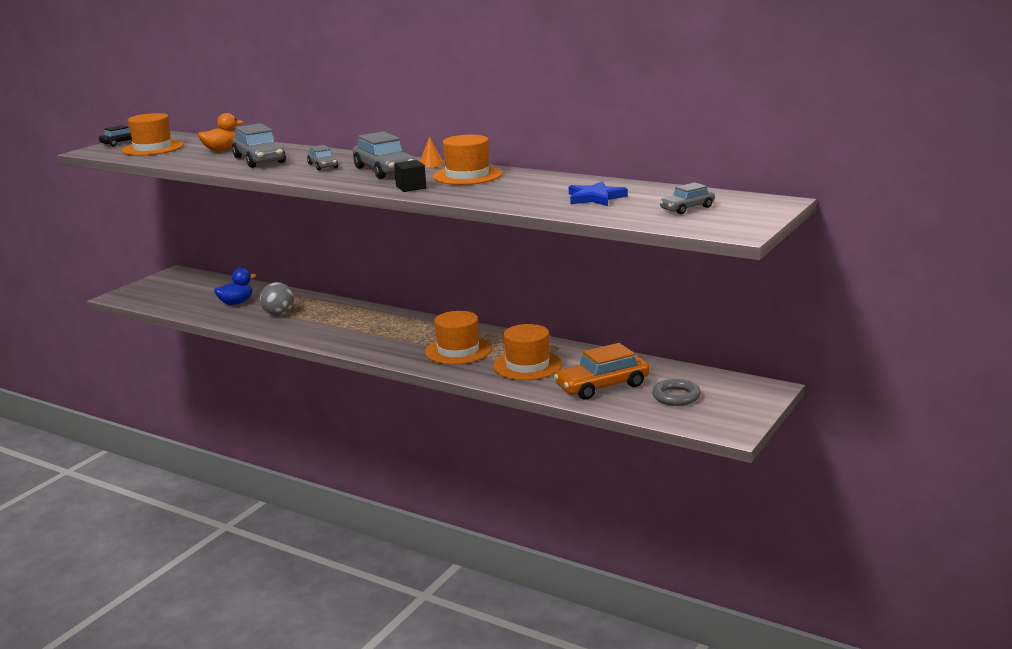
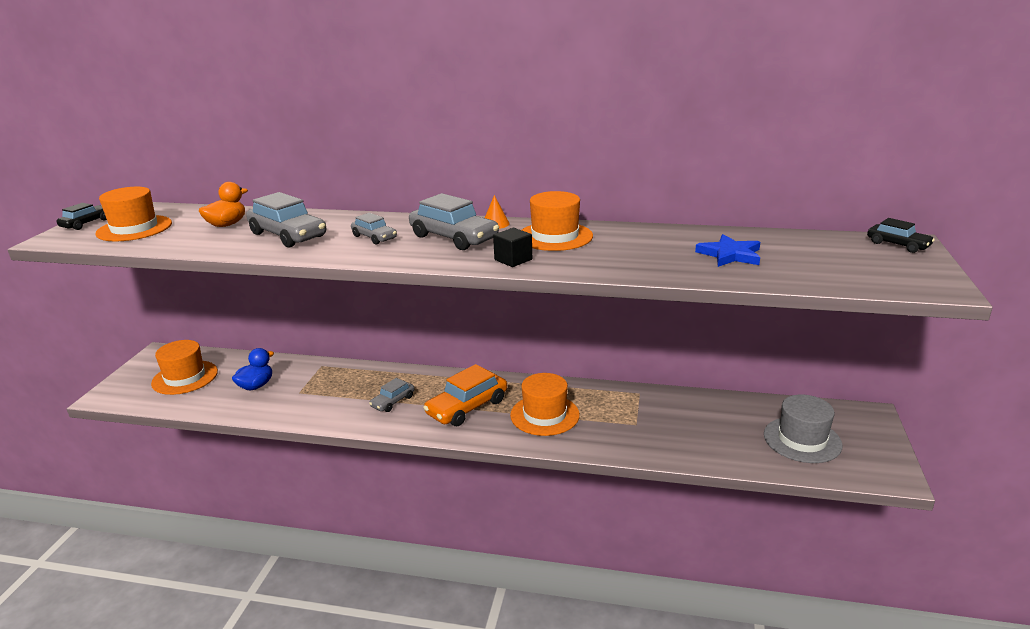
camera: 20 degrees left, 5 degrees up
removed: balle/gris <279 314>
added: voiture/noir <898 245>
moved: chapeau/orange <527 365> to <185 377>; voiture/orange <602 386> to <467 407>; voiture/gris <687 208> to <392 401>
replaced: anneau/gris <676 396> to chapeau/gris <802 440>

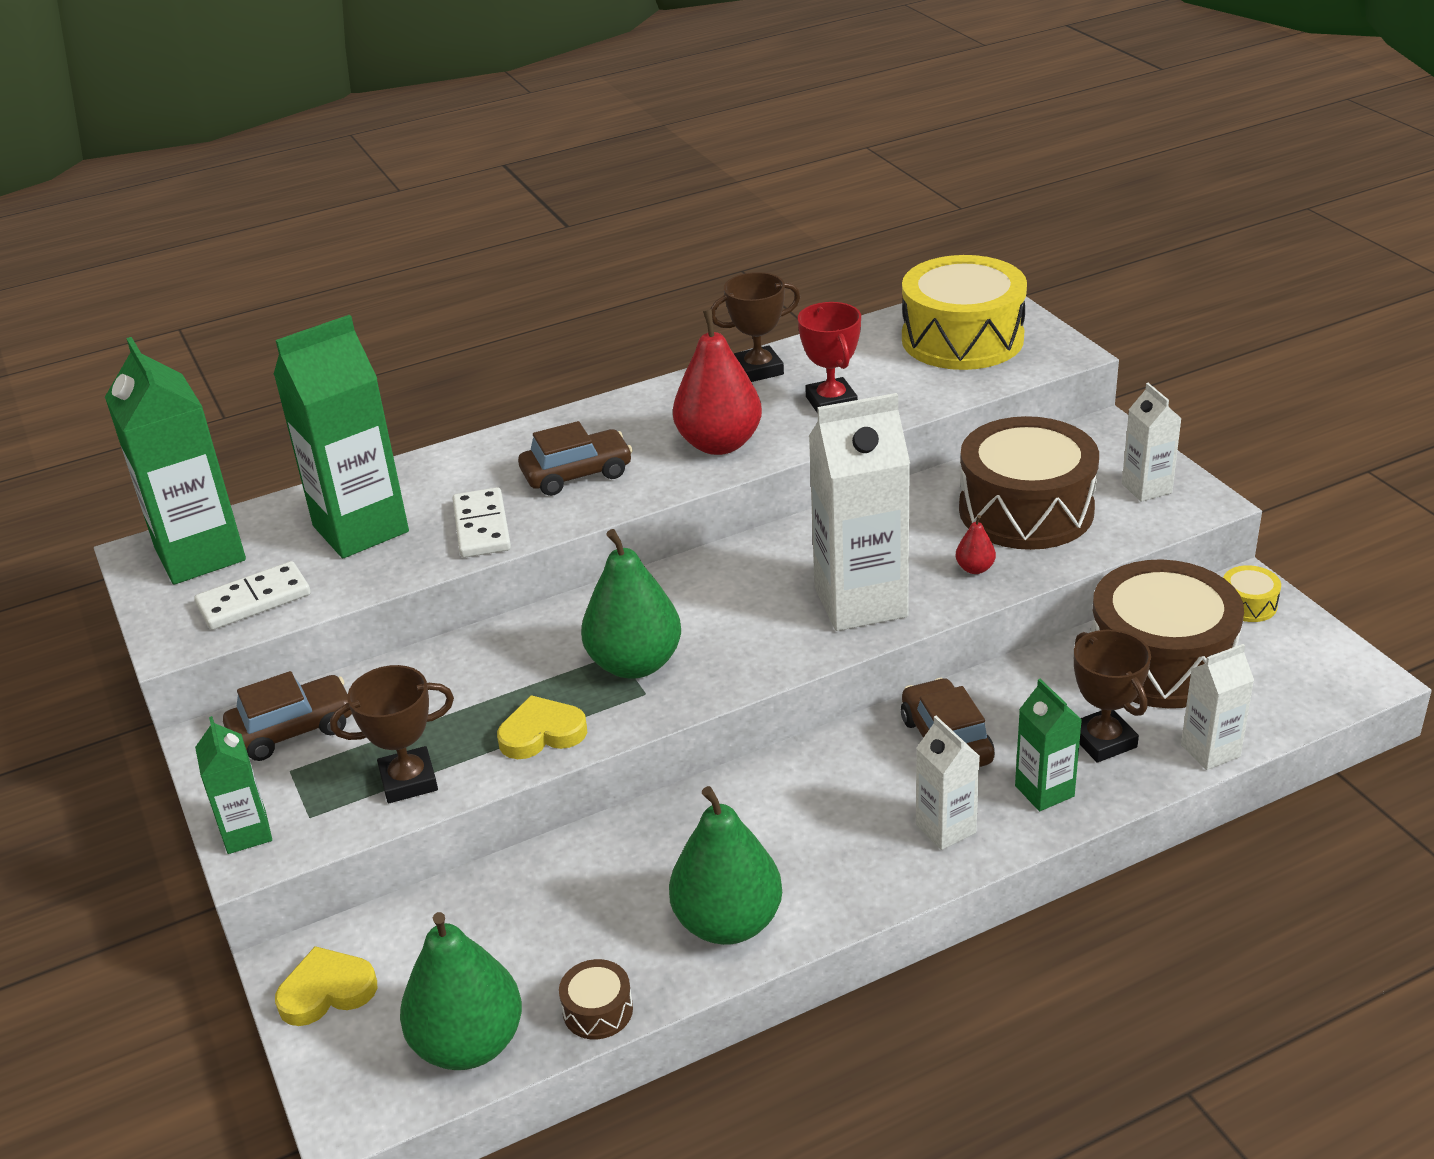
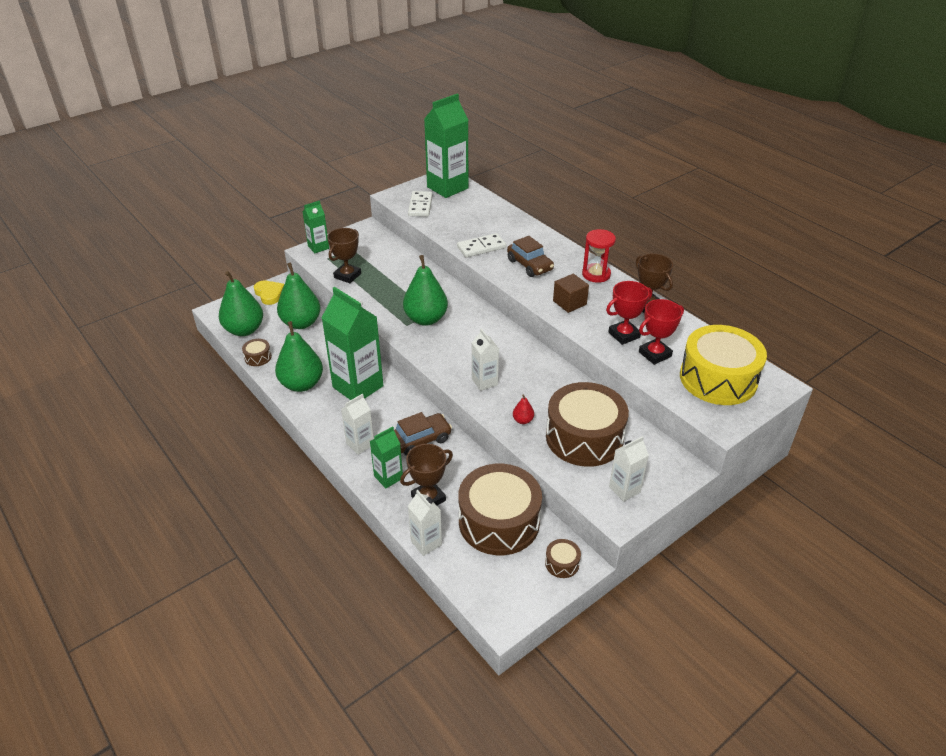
camera: 75 degrees right, 5 degrees up
removed: voiture/marron <293 730>; cœur/jaune <542 733>
added: poire/vert <301 323>; sablier/rouge <596 274>; trophée/rouge <655 354>
moved: brique de lait/vert <360 529> to <358 386>
replaced: poire/rouge <719 444> to cube/marron <569 303>
recoloured: tambour/jaune <1248 604> to tambour/marron <562 563>
turned: domino/blanc <254 600> = <420 206> 45 degrees clockwise; trophée/marron <408 781> = <347 276> 60 degrees clockwise
resized: brique de lait/blanc <860 602> = <484 382> x0.52

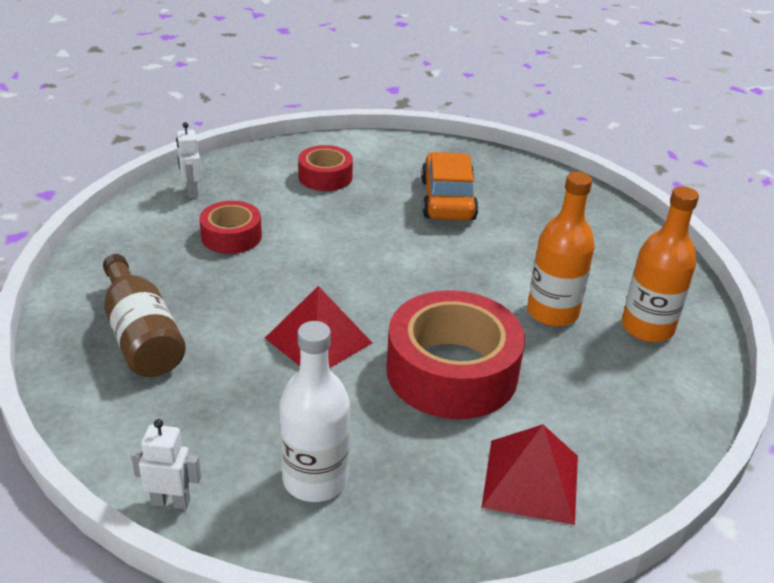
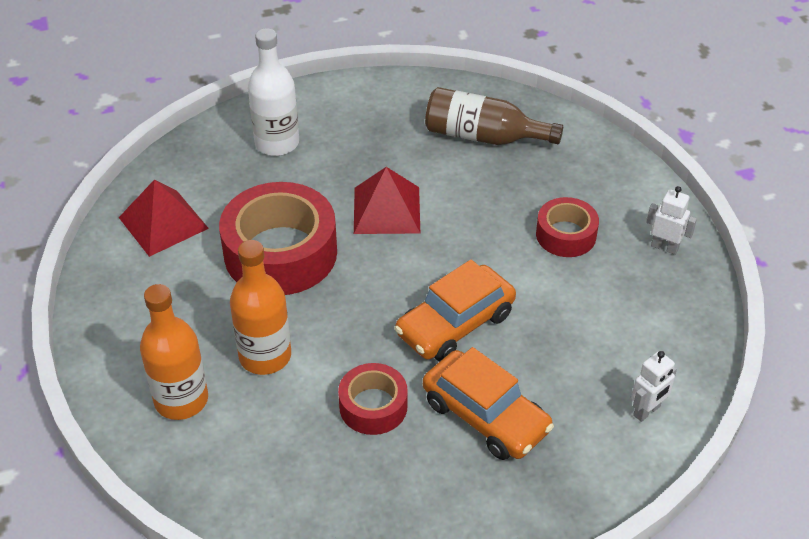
camera: 135 degrees right, 10 degrees up
added: voiture/orange <455 324>
moved: robot/blanc <171 501> to <647 411>; ruban adhésif/rouge <325 177> to <373 406>

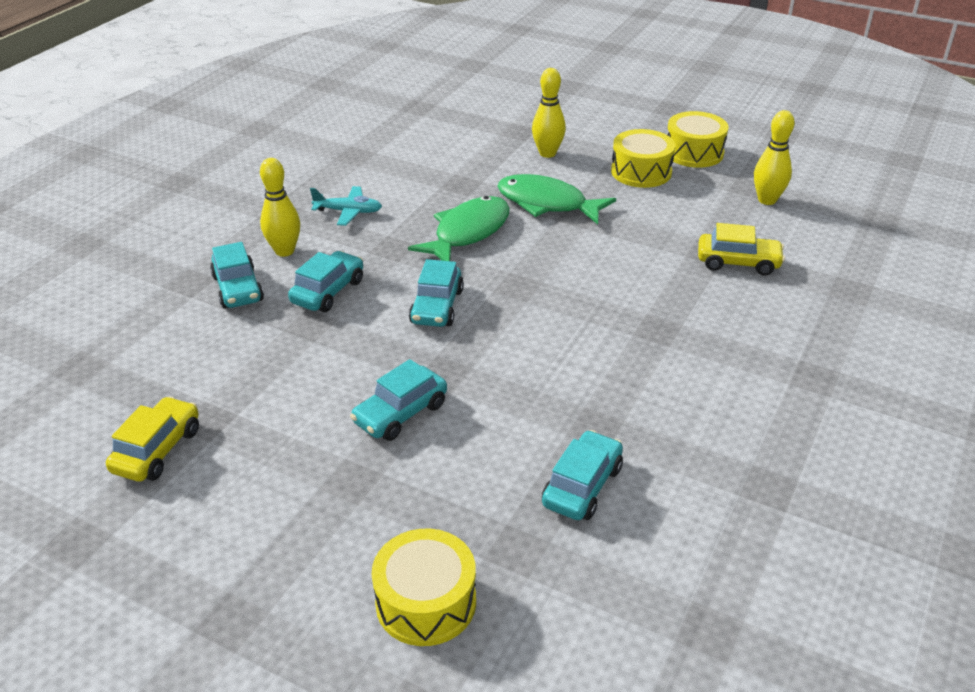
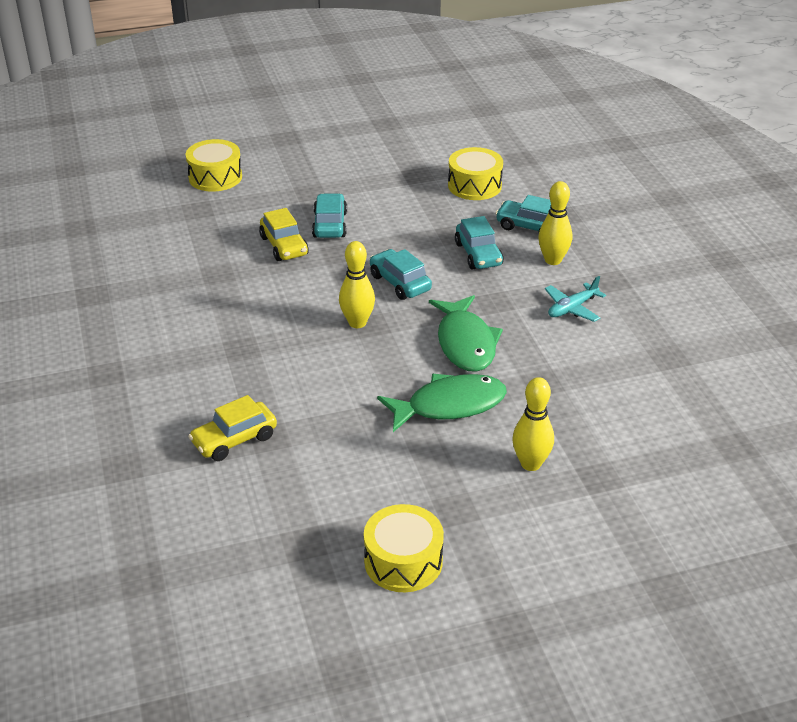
camera: 135 degrees right, 0 degrees up
removed: voiture/turquoise <582 486>
moved: voiture/jaune <157 450> to <284 246>; tambour/jaune <641 172> to <474 185>; quille/jaune <767 200> to <357 323>

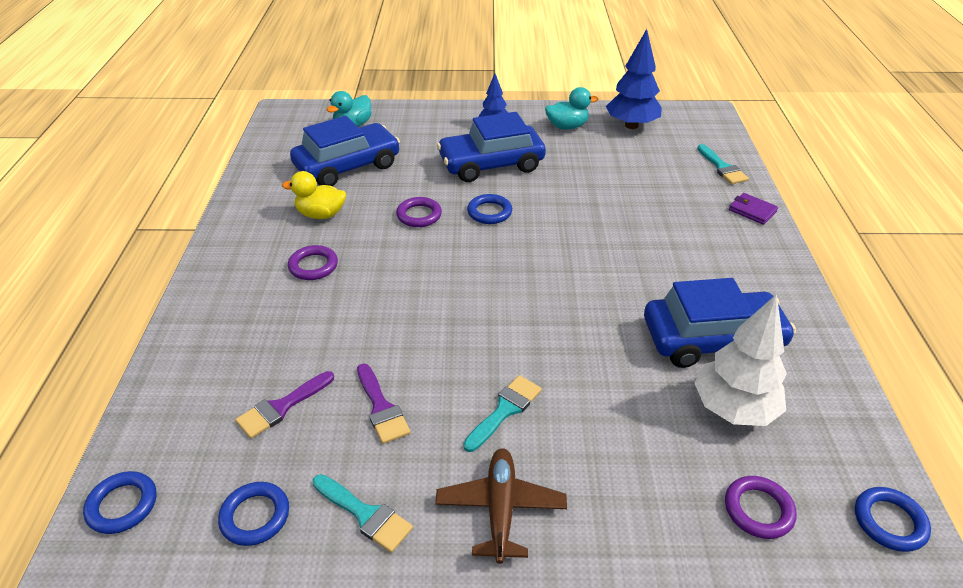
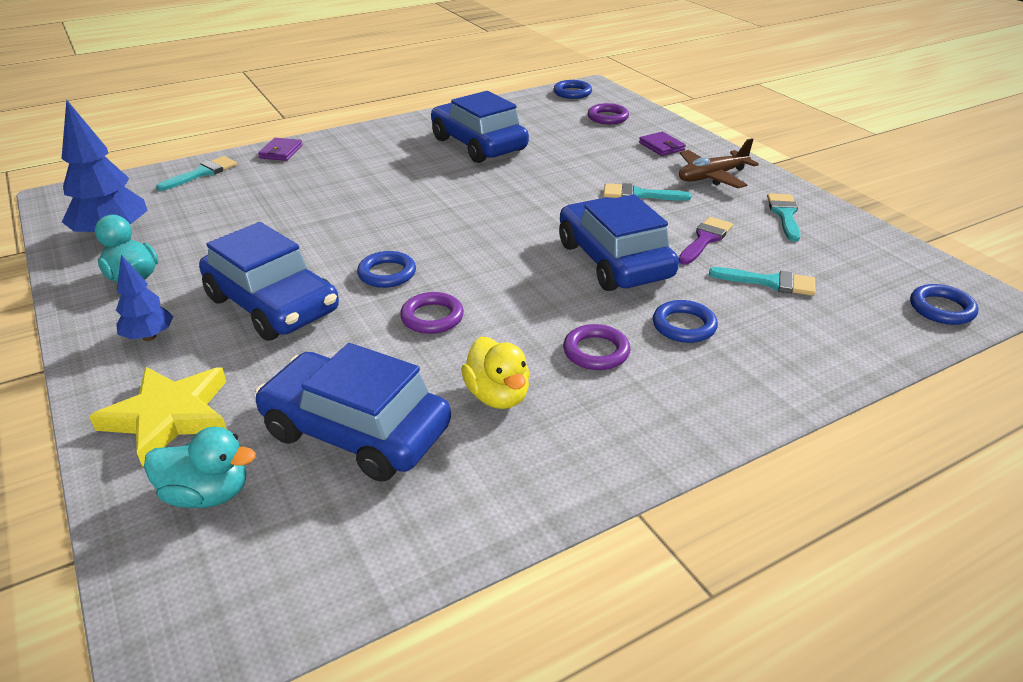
camera: 120 degrees left, 5 degrees down
removed: arbre/blanc <733 409>
added: étoile/jaune <169 416>; voiture/bleu <614 260>; portefeuille/violet <661 146>
moved: anneau/bleu <255 516> to <684 326>
recoloured: pinceau/violet <281 407> to pinceau/turquoise <769 282>

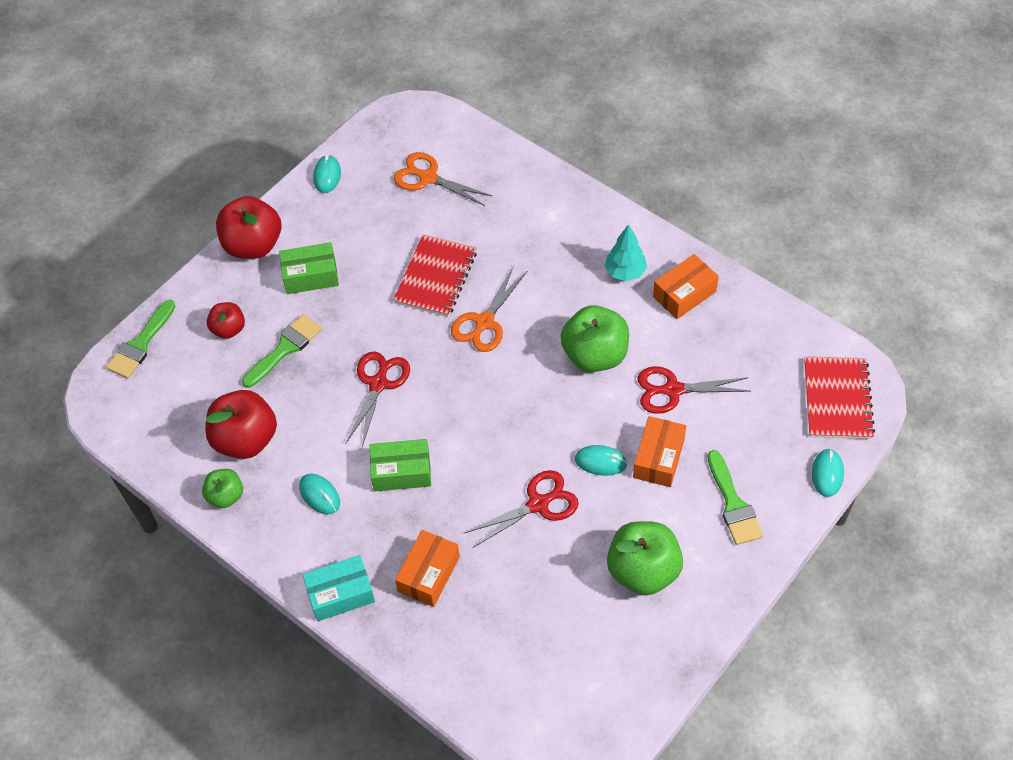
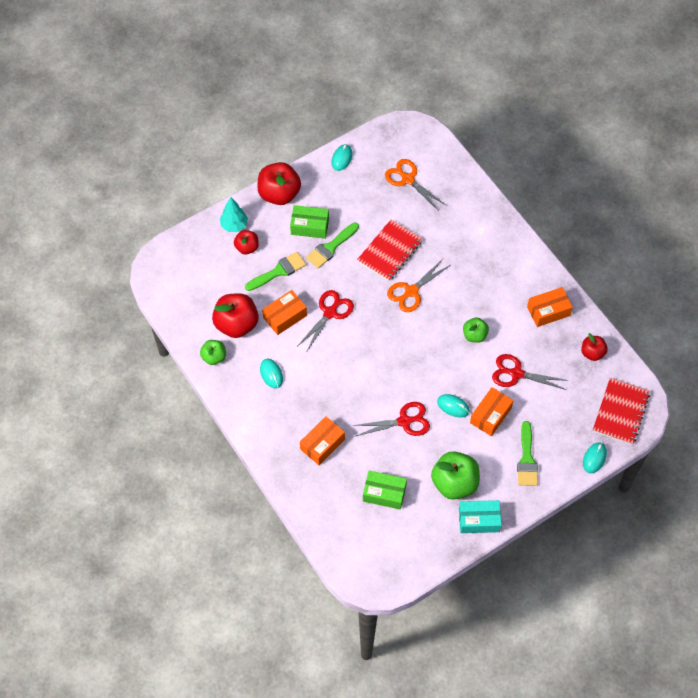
camera: 15 degrees right, 5 degrees up
added: boîte/orange <285 316>; pomme/rouge <592 353>
moved: pinceau/vert <140 344> to <330 247>; boîte/turquoise <340 594> to <479 520>; boîte/vert <401 472> to <384 493>; arbre/turquoise <625 272> to <234 225>
resized: pomme/vert <595 355> = <474 335> x0.56

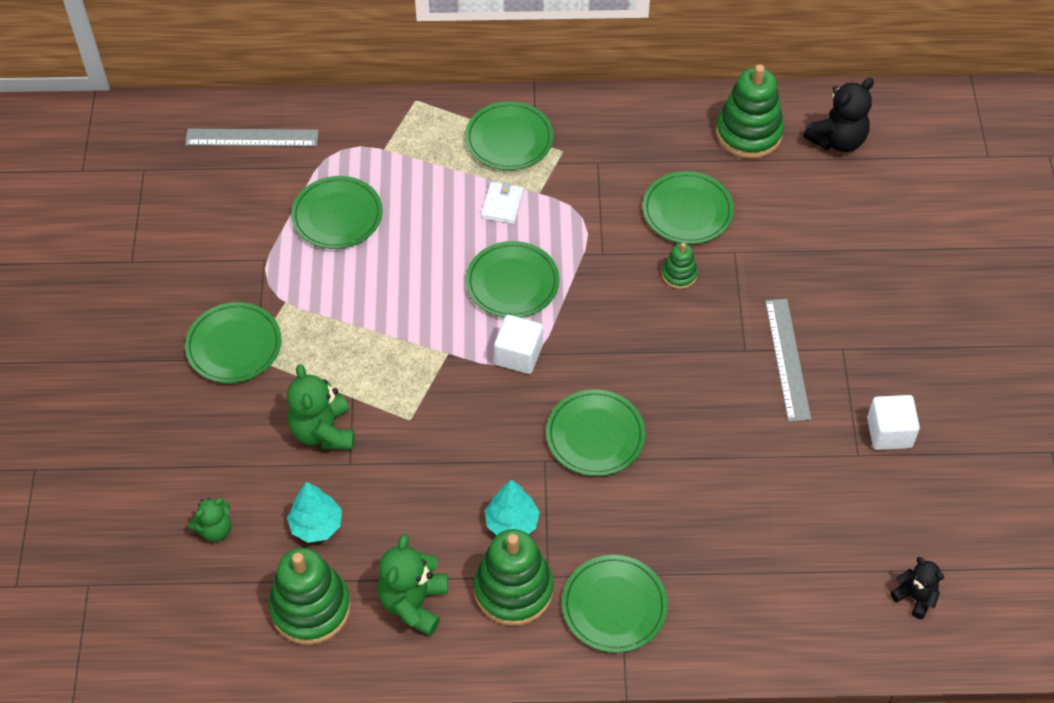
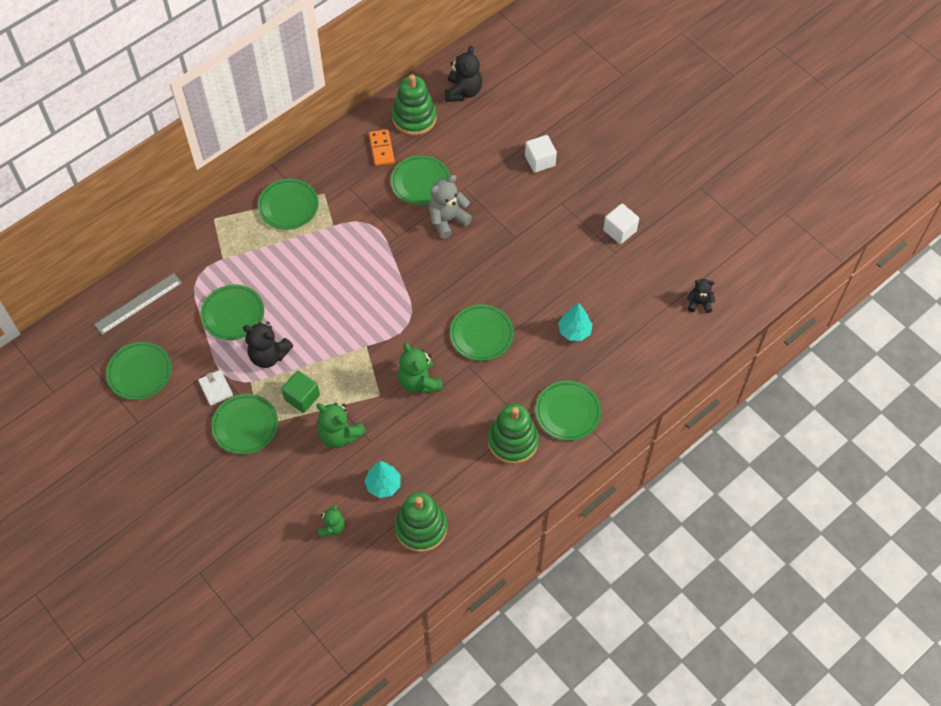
camera: 40 degrees left, 5 degrees up
removed: règle/gris <787 359>
added: ours en peluche/noir <268 355>; cube/vert <302 397>; domino/orange <381 149>
moved: ours en peluche/vert <414 603> to <419 381>; assiette/vert <512 283> to <139 372>; portefeuille/blanc <502 204> to <215 388>; arbre/turquoise <512 523> to <574 331>; cube/blanc <518 355> to <540 161>
replaced: jouet à empiler/vert <679 275> to ours en peluche/gris <447 220>

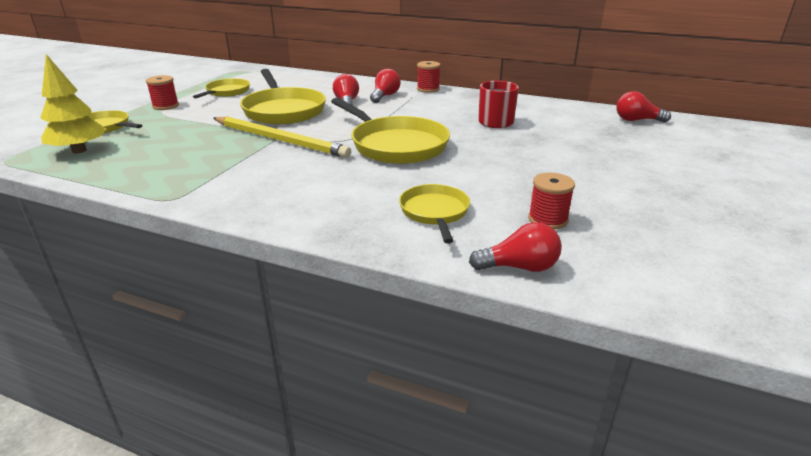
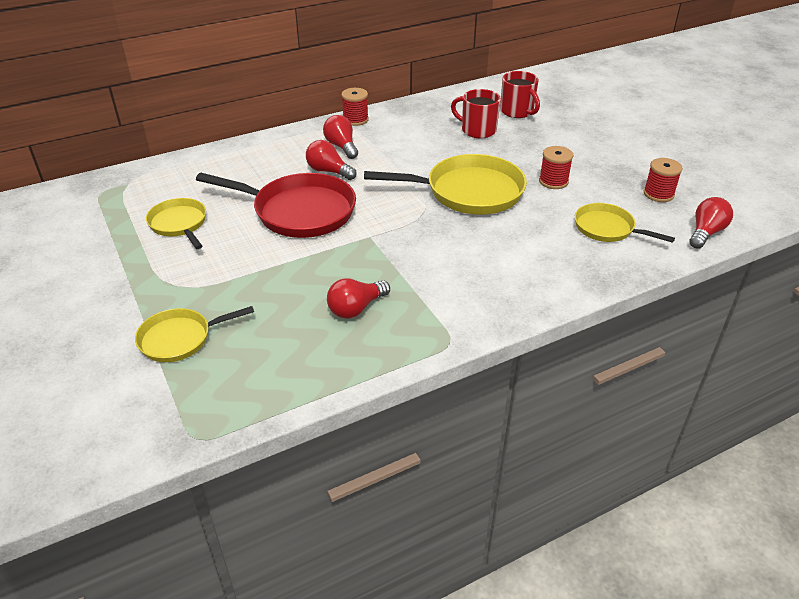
camera: 50 degrees left, 10 degrees up
removed: arbre/jaune <79 150>; crayon/jaune <280 140>
added: tasse/rouge <517 112>
moved: bobine/rouge <165 106> to <553 181>; ampoule/rouge <637 120> to <356 308>
recoloured: poêle/jaune <283 110> to poêle/rouge <299 211>

